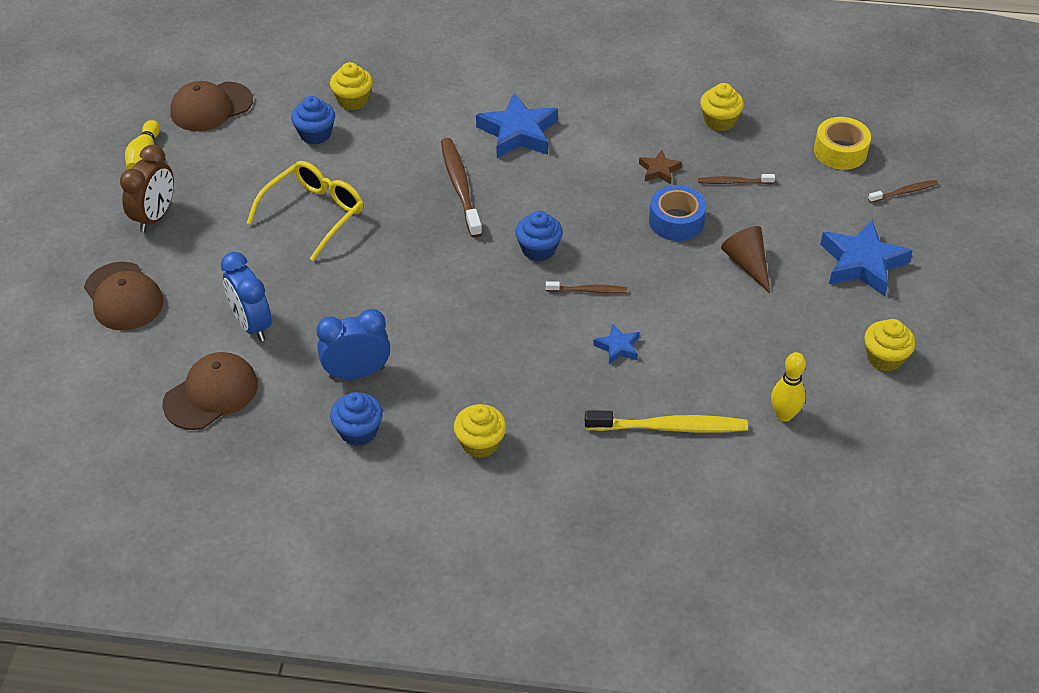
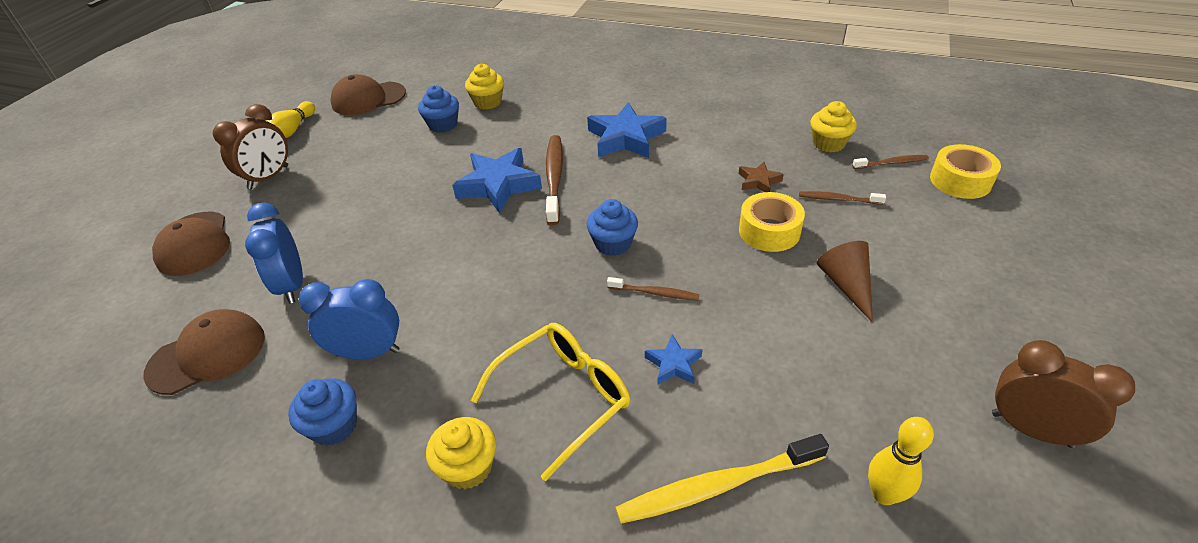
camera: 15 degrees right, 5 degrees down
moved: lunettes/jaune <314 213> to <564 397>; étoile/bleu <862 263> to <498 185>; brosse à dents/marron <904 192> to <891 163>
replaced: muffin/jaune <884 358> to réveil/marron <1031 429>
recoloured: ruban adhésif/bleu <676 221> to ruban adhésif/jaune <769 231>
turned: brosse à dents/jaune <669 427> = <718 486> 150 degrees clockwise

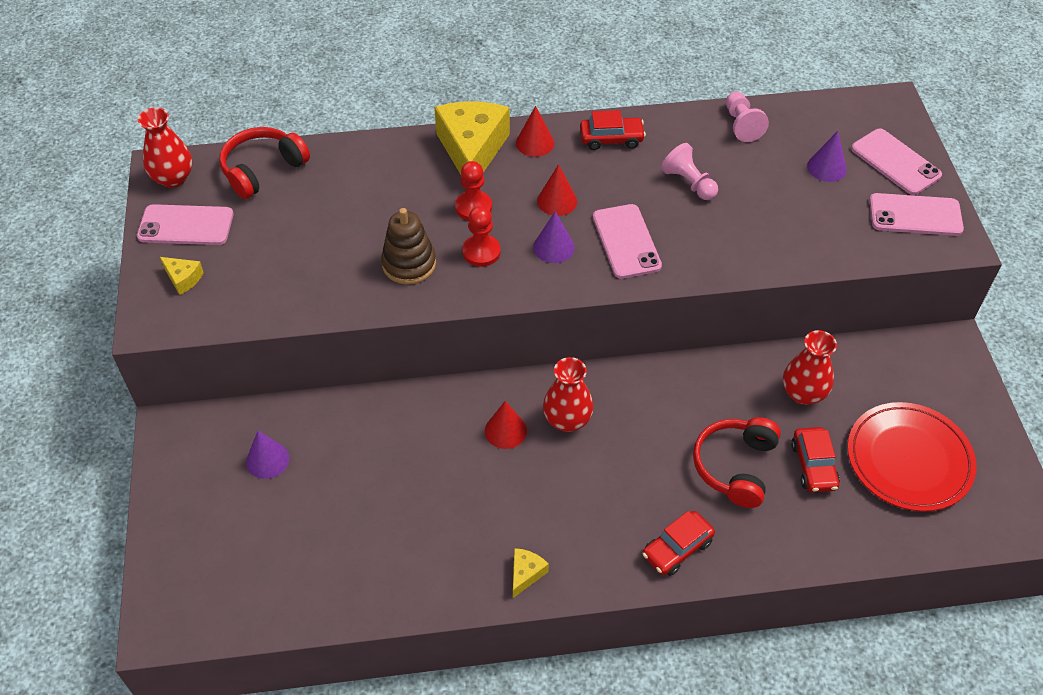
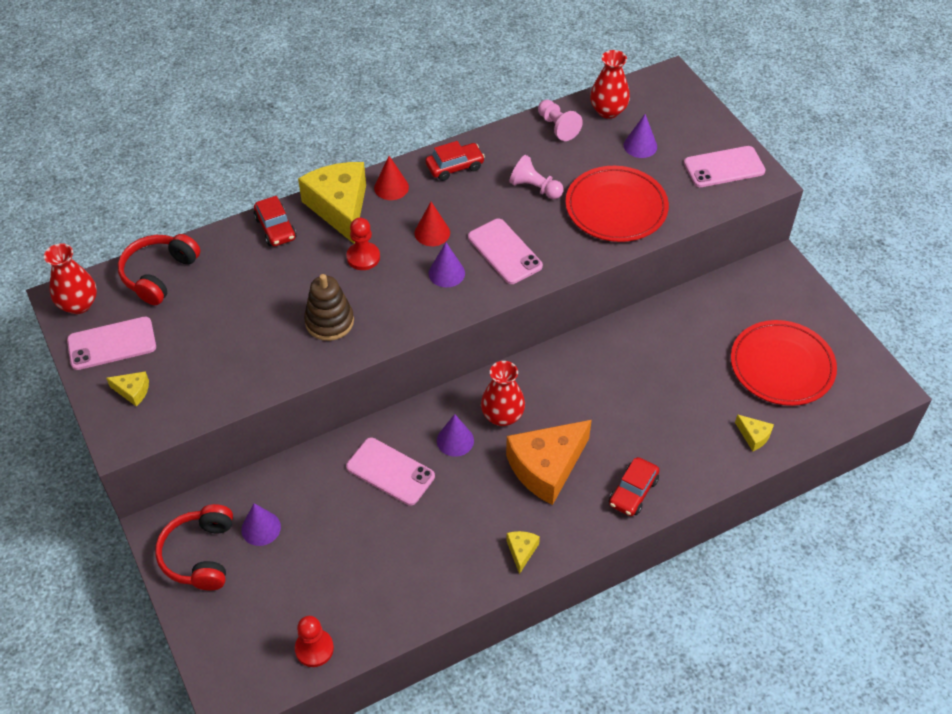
camera: 20 degrees left, 0 degrees up
added: fromage/orange <546 467>; assiette/rouge <616 208>; fromage/jaune <754 436>
moved: pion/rouge <481 252> to <314 649>; casque audio/rouge <735 466> to <200 555>; vase/rouge <803 393> to <608 111>; voiture/rouge <813 466> to <275 228>; téléphone/rose <895 162> to <390 471>
recoloured: cône/rouge <505 430> to cône/violet <455 440>

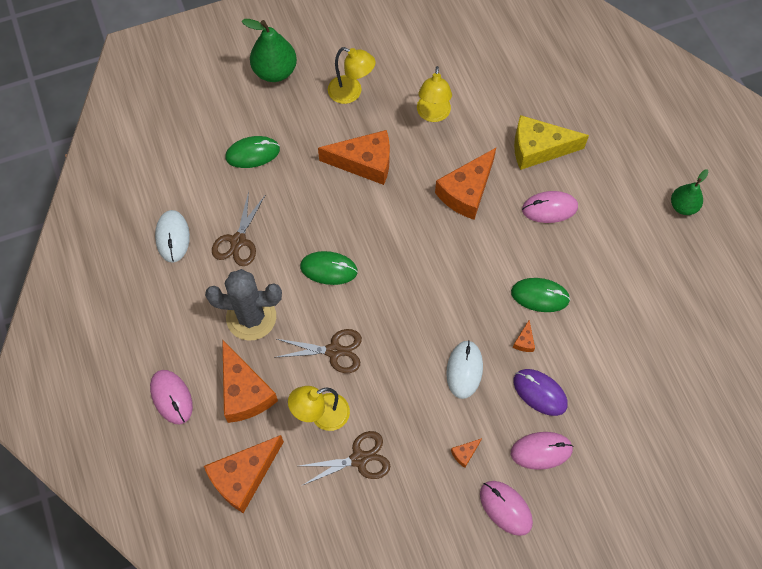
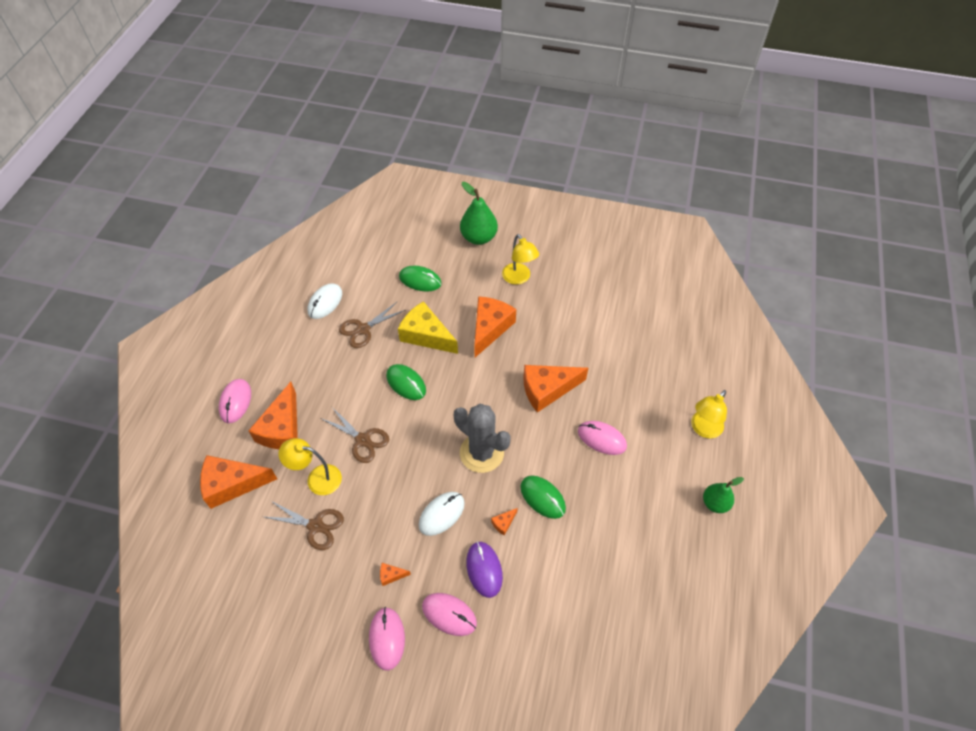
camera: 35 degrees right, 10 degrees down
moved: cactus/gris <251 317> to <481 453>; lampe/jaune <433 114> to <703 429>; fromage/jaune <538 148> to <426 335>
turned: fromage/orange <364 162> = <490 328> 105 degrees counterclockwise

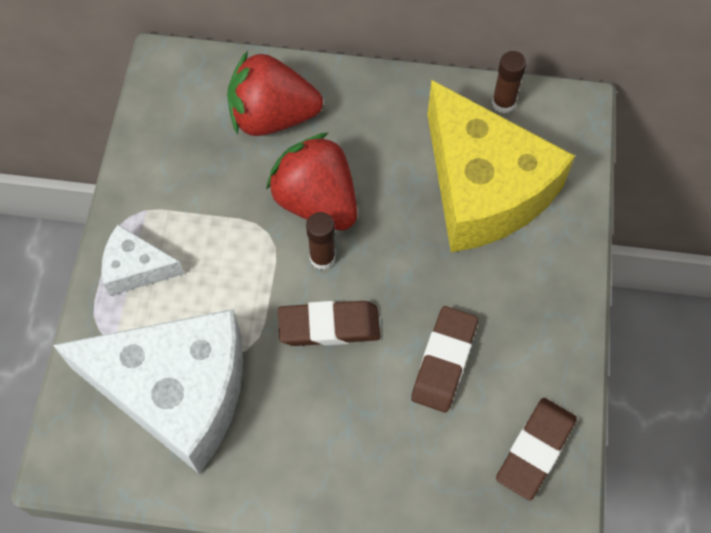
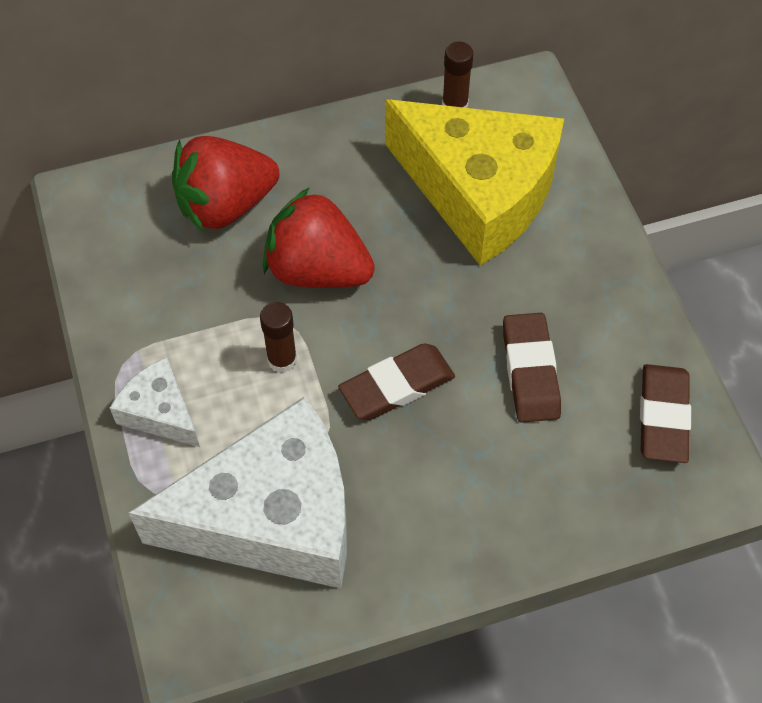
camera: 25 degrees left, 5 degrees down
moved: bâton de colle/marron <322 258> to <282 360>
turned: fromage/blanc <136 268> = <160 412> 60 degrees clockwise

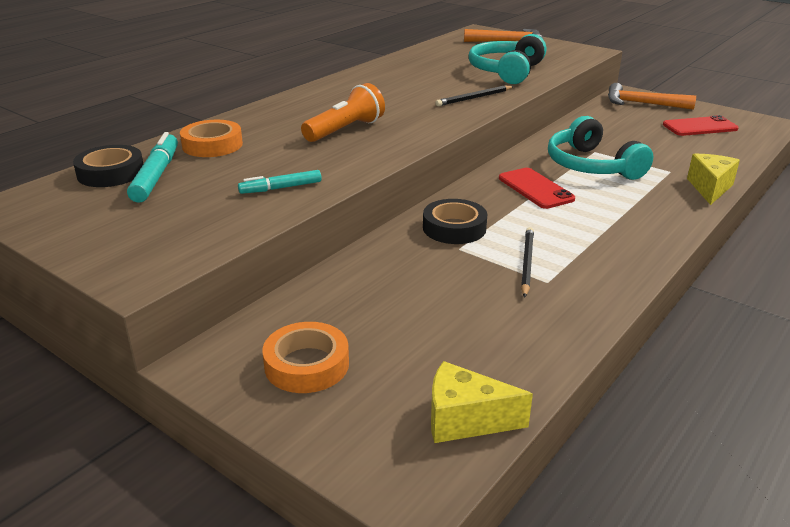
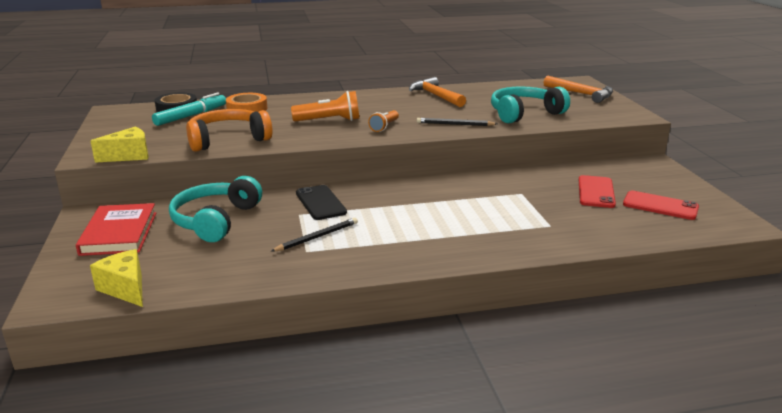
camera: 40 degrees right, 5 degrees down
added: lampe de poche/orange <384 127>
moved: téléphone/rouge <535 189> to <596 192>; casque audio/turquoise <591 166> to <215 220>; marteau/orange <642 104> to <436 96>; fromage/jaune <710 188> to <129 156>
replaced: feutre/turquoise <280 188> to casque audio/orange <227 140>; ruban adhésif/orange <307 364> to livre/rouge <119 233>; ruban adhésif/noir <454 228> to téléphone/noir <320 203>

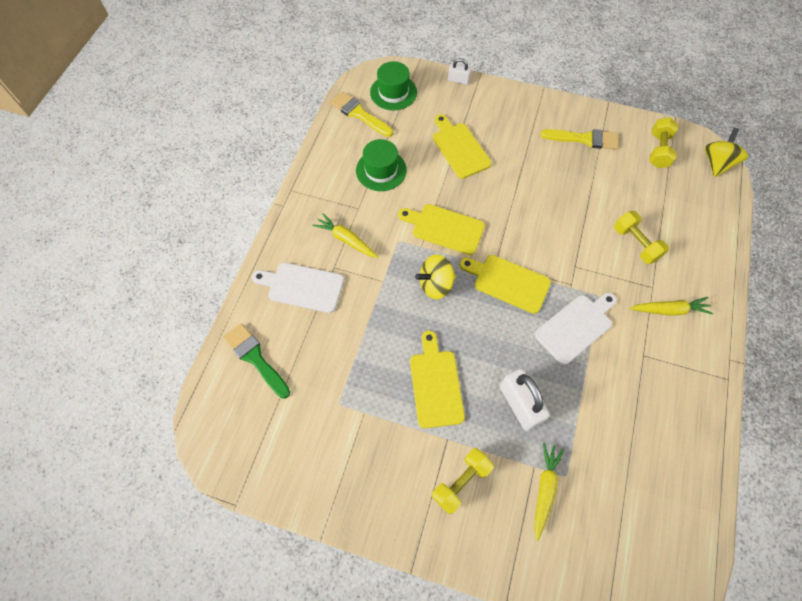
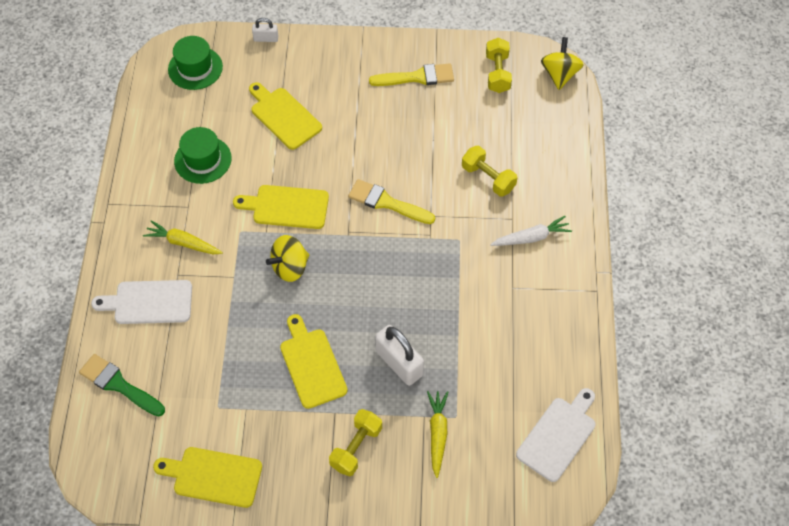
camera: 15 degrees left, 5 degrees down
moved: pinceau/jaune <359 114> to <386 202>; planche à découper/jaune <508 282> to <213 476>; planche à découper/blanc <575 327> to <558 436>
recoloured: carotte/jaune <669 310> to carotte/blanc <531 237>

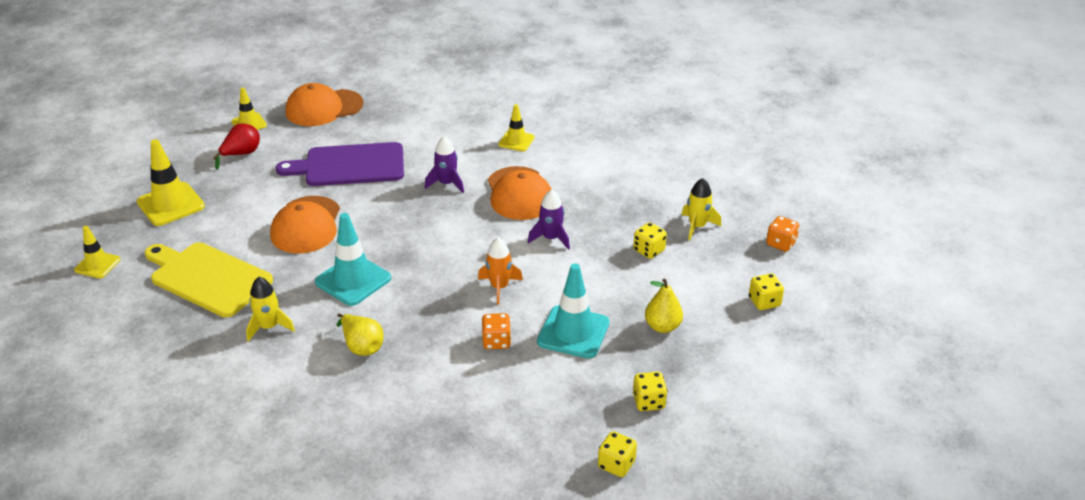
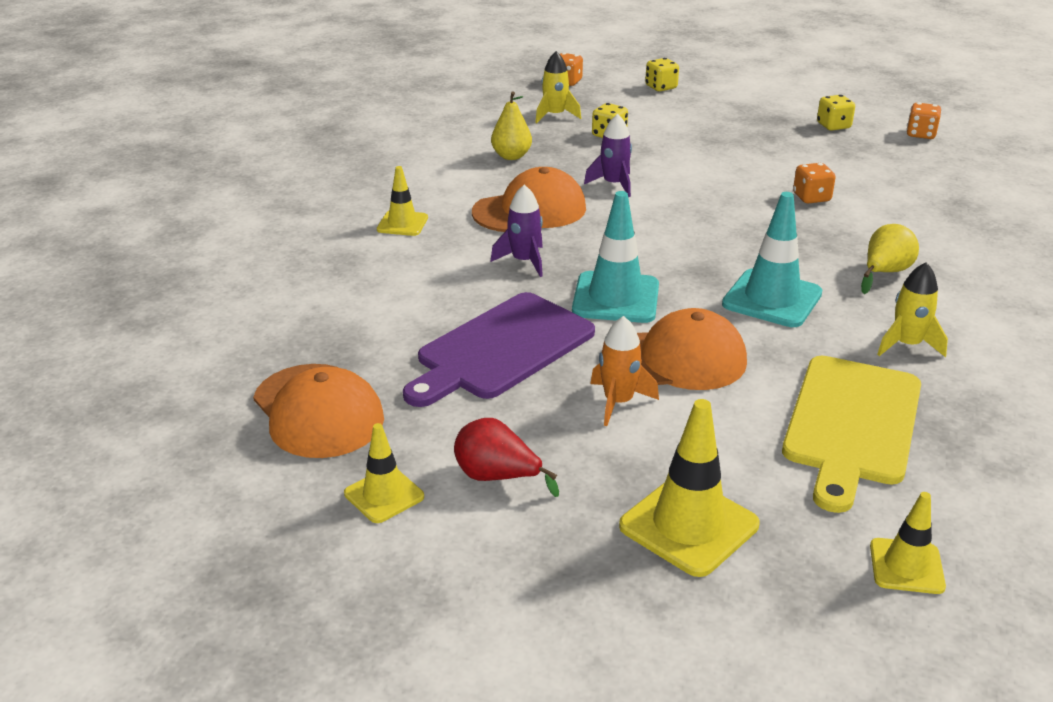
camera: 100 degrees left, 5 degrees down
moved: fusée/orange <499 287> to <618 402>; cône de chantier/turquoise <573 332> to <616 298>; poire/jaune <662 326> to <511 156>
recoloured: dé/jaune <616 464> to dé/orange <920 134>
turned: planche à découper/violet <350 165> = <501 349> 60 degrees clockwise

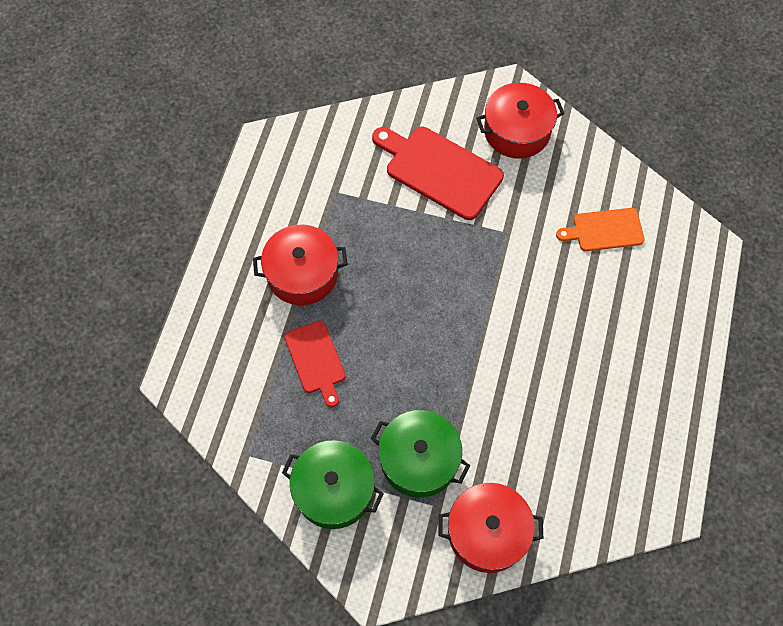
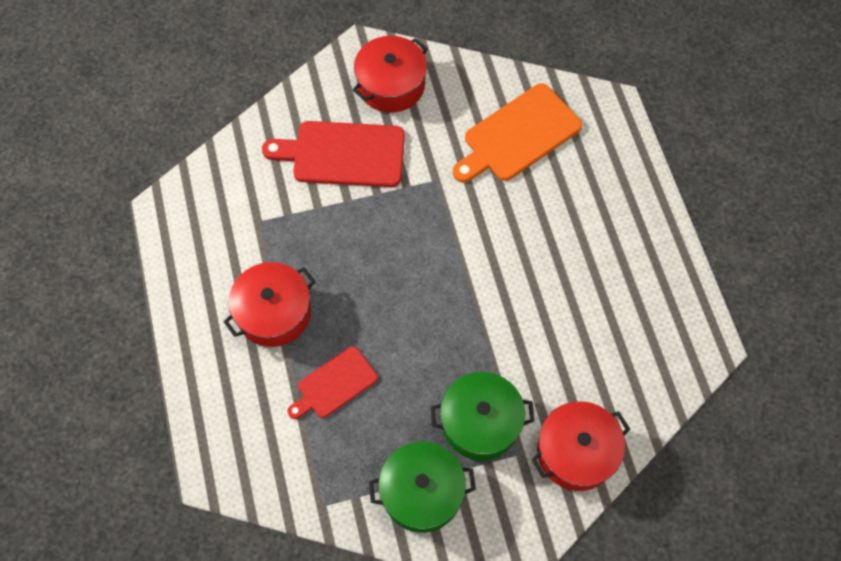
camera: 30 degrees left, 0 degrees up
turned: planche à découper/rouge <316 360> = <334 384> 105 degrees clockwise
resized: planche à découper/orange <604 230> = <518 135> x1.65

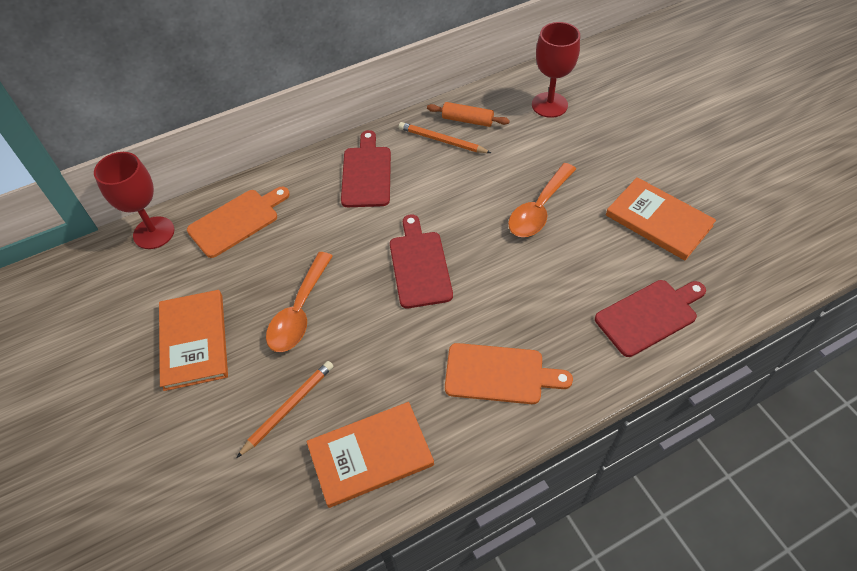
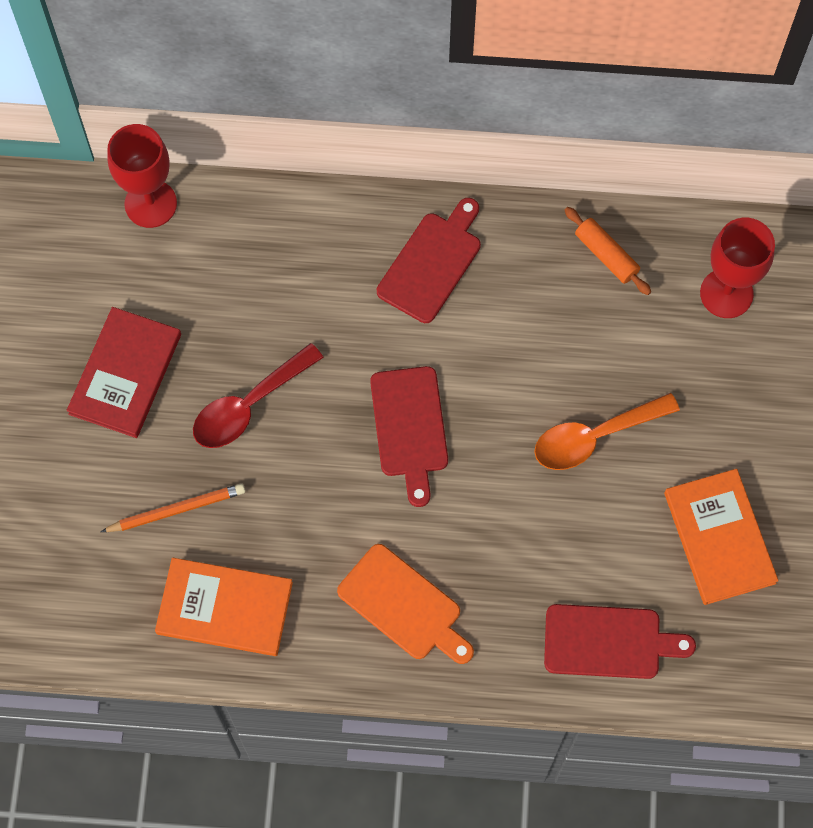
camera: 30 degrees right, 15 degrees up
removed: planche à découper/orange <237 221>; crayon/orange <442 140>
recoloured: livre/orange <194 341> to livre/rouge <125 374>; cuillère/orange <299 312> to cuillère/rouge <249 405>
turned: planche à découper/rouge <419 265> = <409 427> 150 degrees clockwise

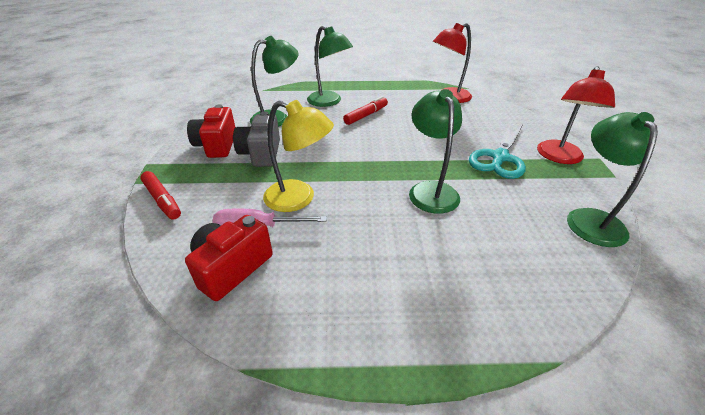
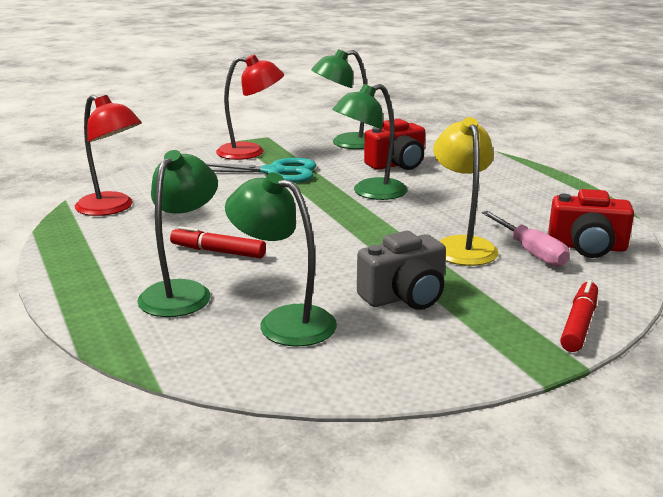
camera: 115 degrees left, 15 degrees down
moved: appareil photo/rouge <217 145> to <397 164>

